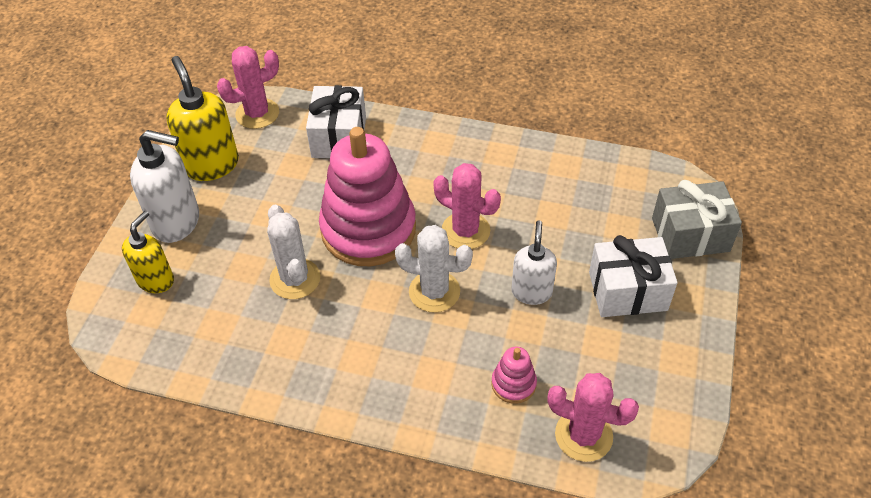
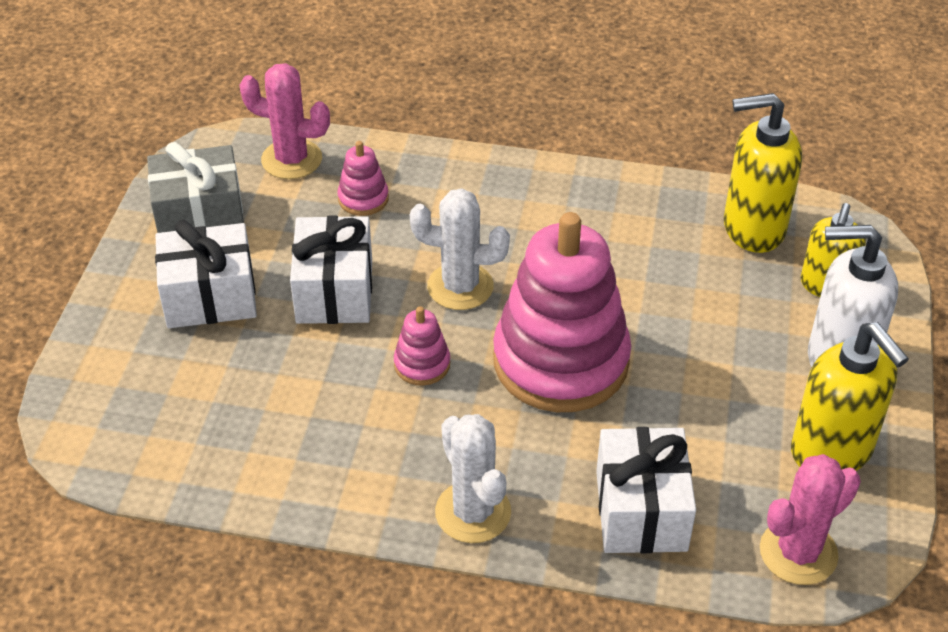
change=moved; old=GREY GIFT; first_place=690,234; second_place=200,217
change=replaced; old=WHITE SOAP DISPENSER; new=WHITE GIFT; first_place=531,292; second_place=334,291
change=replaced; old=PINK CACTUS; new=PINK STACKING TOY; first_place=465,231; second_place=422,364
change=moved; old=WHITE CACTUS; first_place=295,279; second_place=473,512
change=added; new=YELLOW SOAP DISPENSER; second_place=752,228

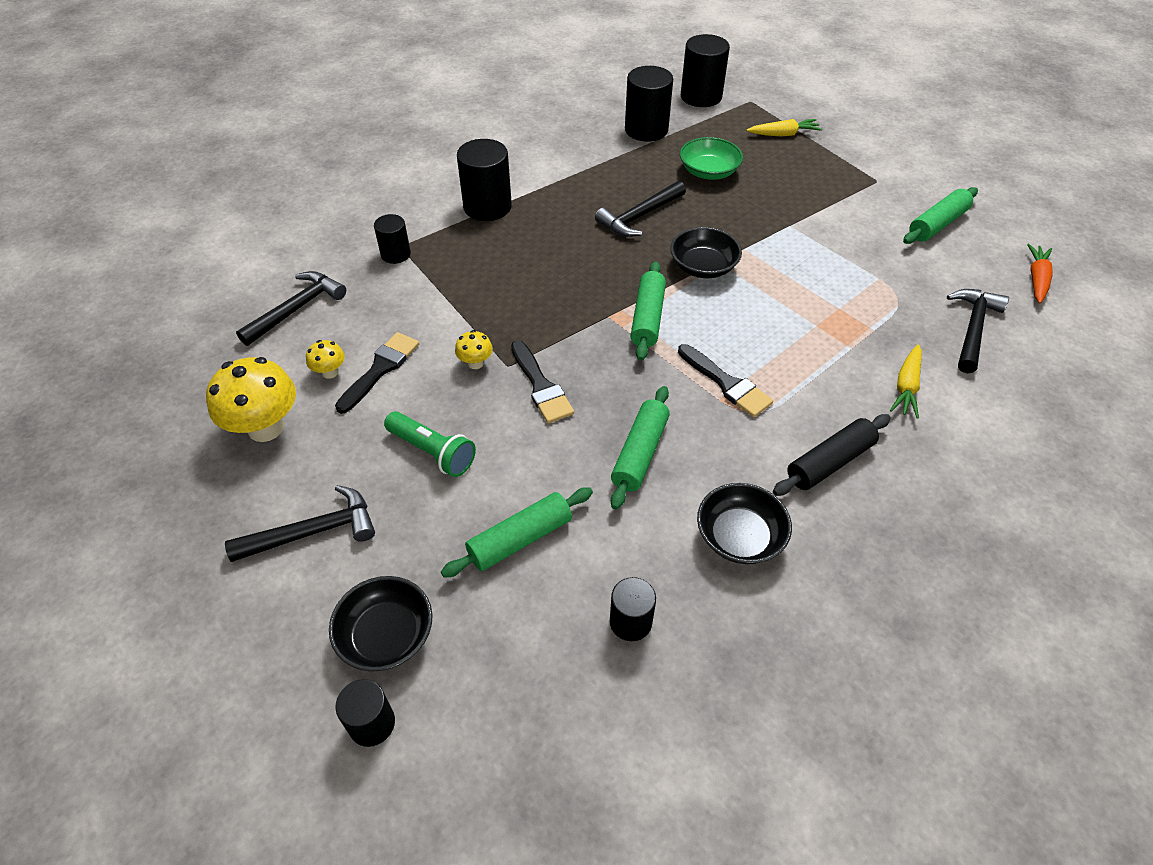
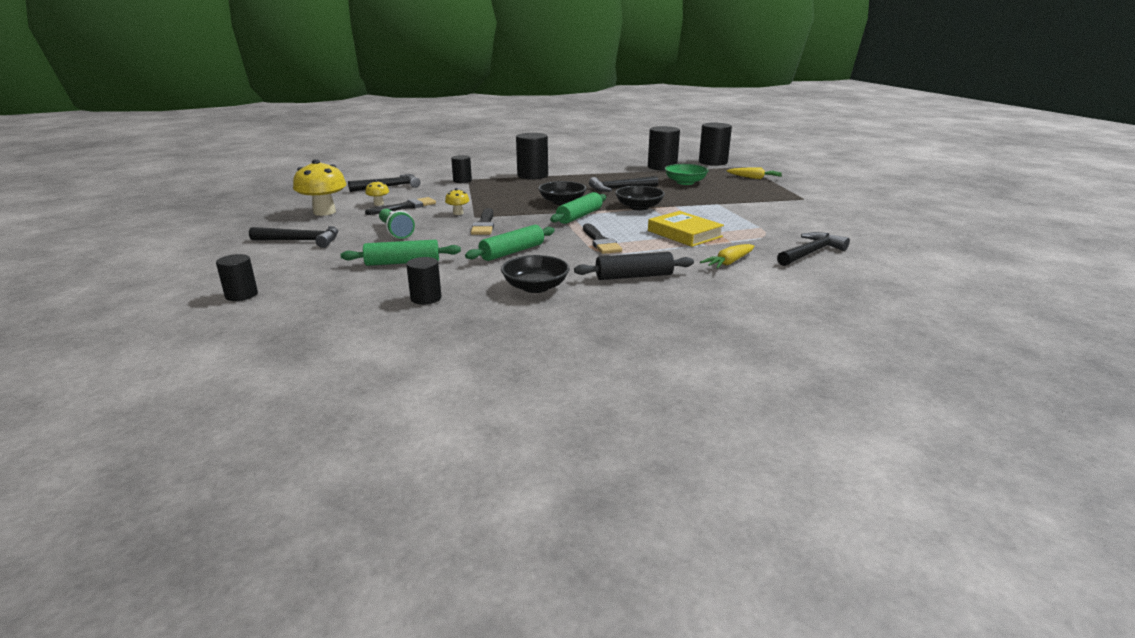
change=moved; old=BLACK BOWL; first_place=386,635; second_place=562,202
change=added; new=YELLOW BOOK; second_place=684,234
change=removed; old=GREEN ROLLING PIN; first_place=937,224
change=removed; old=ORANGE CARROT; first_place=1037,279

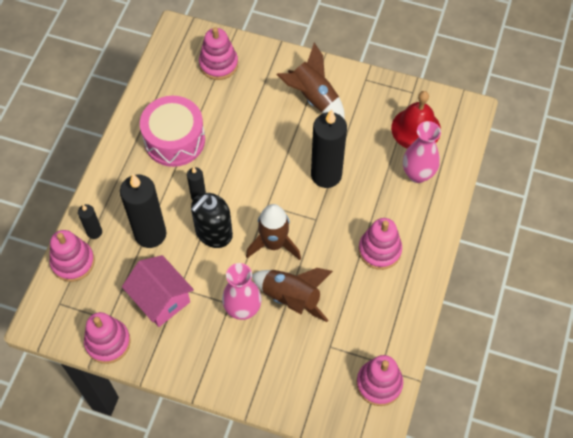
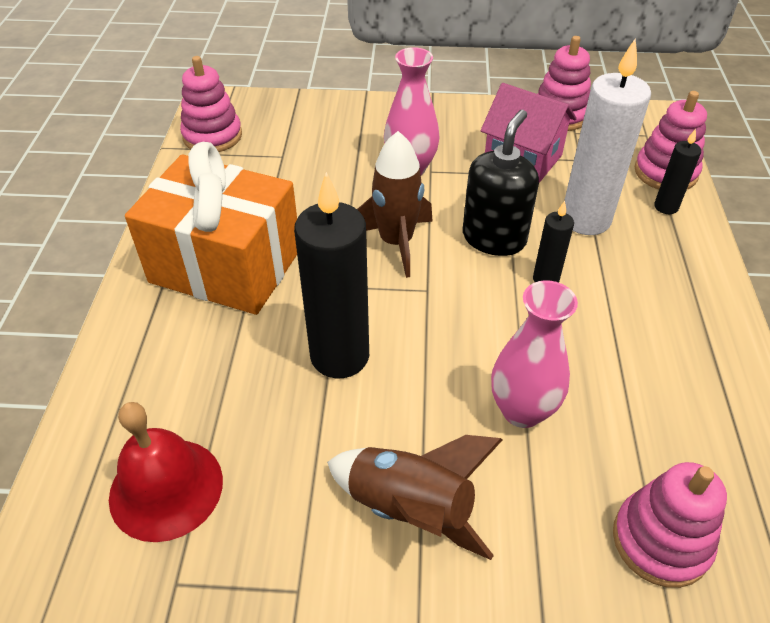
change=replaced; old=PINK STACKING TOY; new=ORANGE GIFT; first_place=379,250; second_place=226,266
change=moved; old=PINK VASE; first_place=417,174; second_place=522,410
change=recoloured; old=BLACK CANDLE; new=WHITE CANDLE; first_place=150,234; second_place=585,219
change=removed; old=PINK DRUM; first_place=174,140
change=removed; old=BROWN ROCKET; first_place=291,298

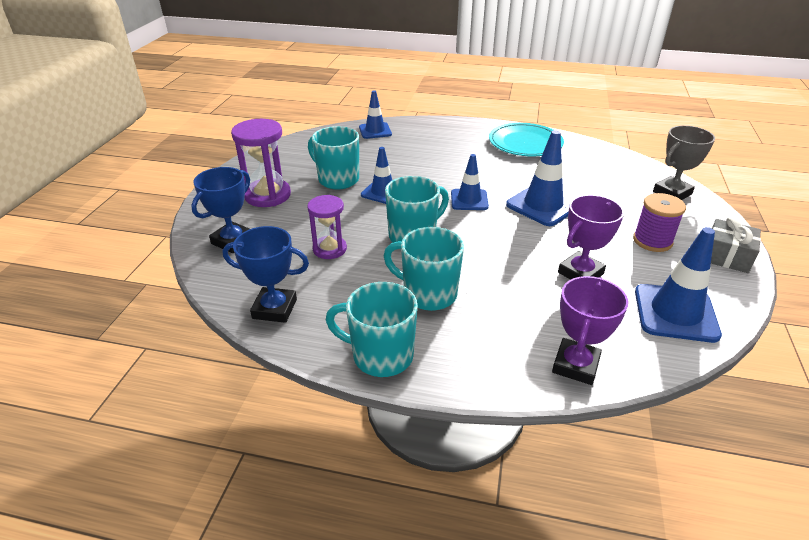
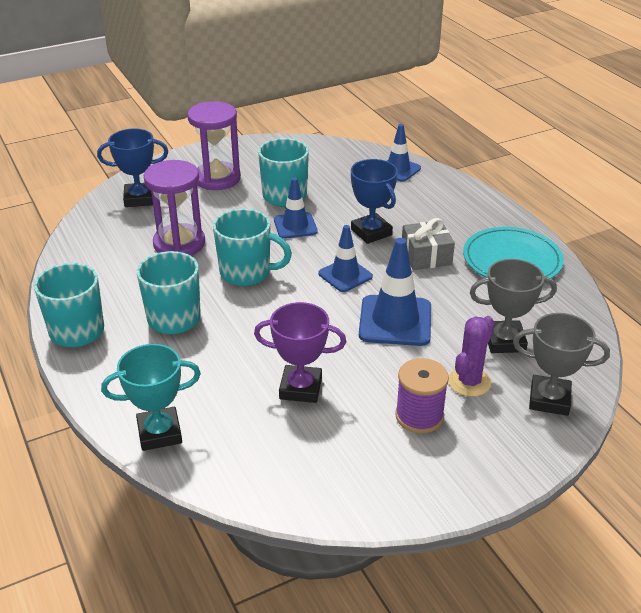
change=recoloured; old=PURPLE TROPHY; new=TURQUOISE TROPHY; first_place=575,365; second_place=159,433
change=resized; old=PURPLE HOURGLASS; first_place=329,249; second_place=179,243; factor=1.54
change=moved; old=BLUE TROPHY; first_place=275,309; second_place=371,232
change=moved; old=GREY GIFT; first_place=727,256; second_place=426,256
change=added; new=PURPLE CACTUS; second_place=469,382
change=added; new=GREY TROPHY; second_place=504,341
change=removed; old=BLUE TRAFFIC CONE; first_place=675,313

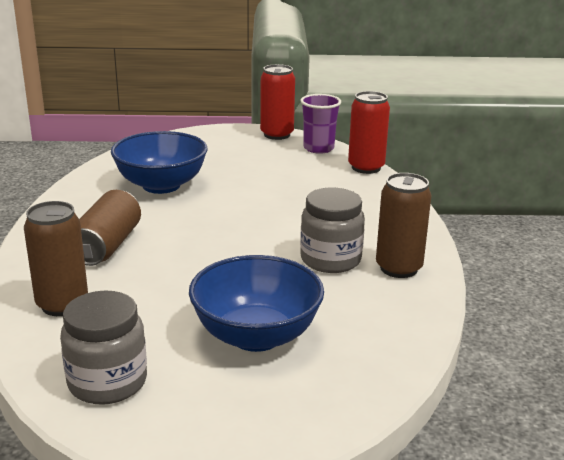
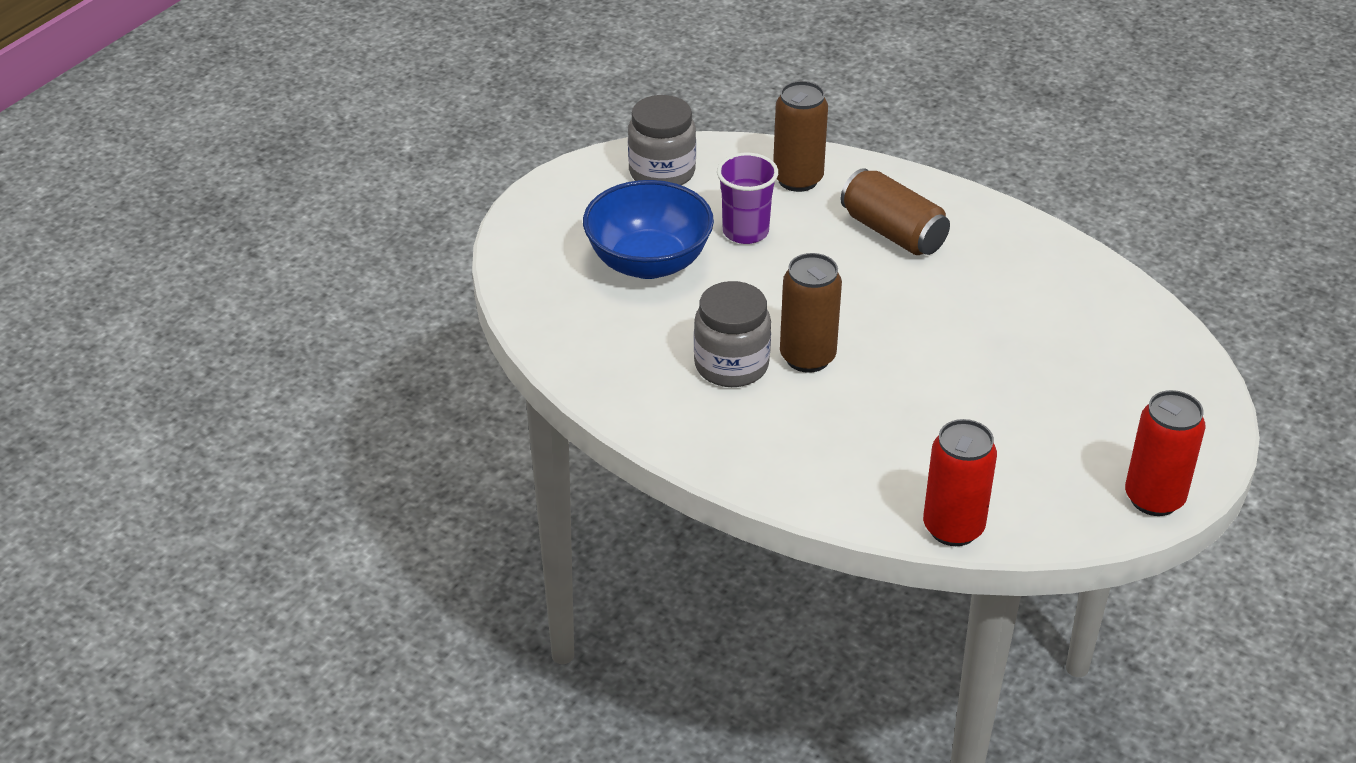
change=moved; old=PURPLE CUP; first_place=318,148; second_place=745,232
change=moved; old=BROWN CAN; first_place=398,268; second_place=807,357
change=removed; old=BLUE BOWL; first_place=161,185

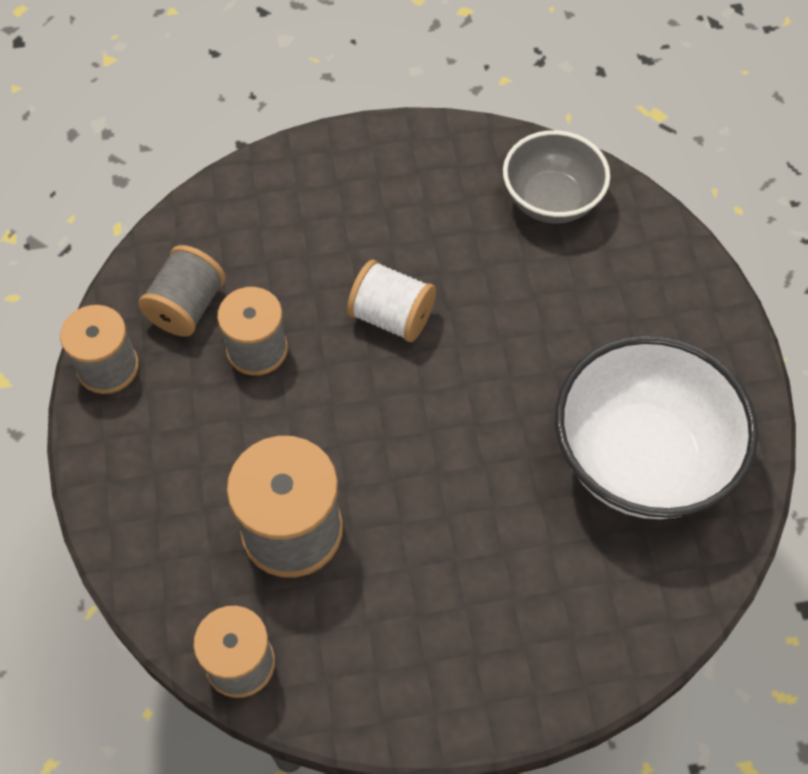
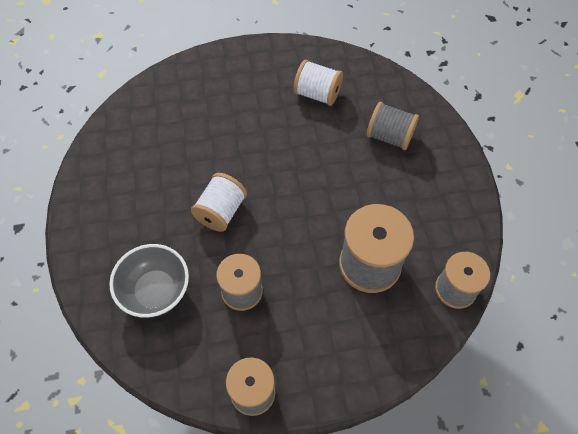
change=moved; old=GREY BOWL; first_place=551,200; second_place=156,291
change=replaced; old=WHITE BOWL; new=WHITE SPOOL; first_place=641,459; second_place=317,94
change=moved; old=GREY SPOOL; first_place=187,307; second_place=389,136

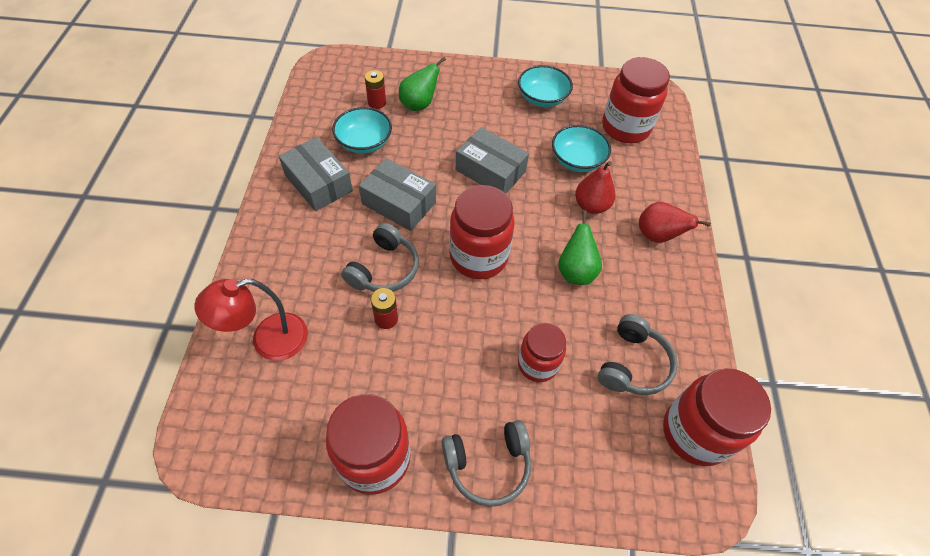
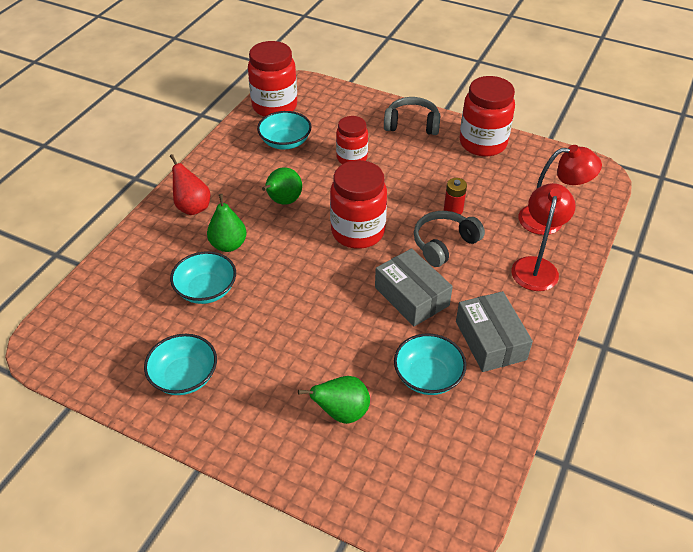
change=recoloured; old=RED PEAR; new=GREEN PEAR; first_place=591,205; second_place=228,245
change=replaced; old=GREY HEADPHONES; new=TURQUOISE BOWL; first_place=633,364; second_place=285,142
change=added; new=RED LAMP; second_place=536,266
change=removed; old=RED BATTERY; first_place=377,102
change=removed; old=GREY BOX; first_place=490,171
change=removed; old=RED JAR; first_place=625,128

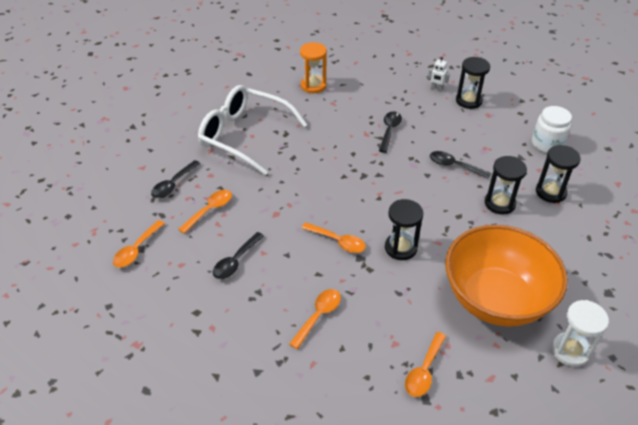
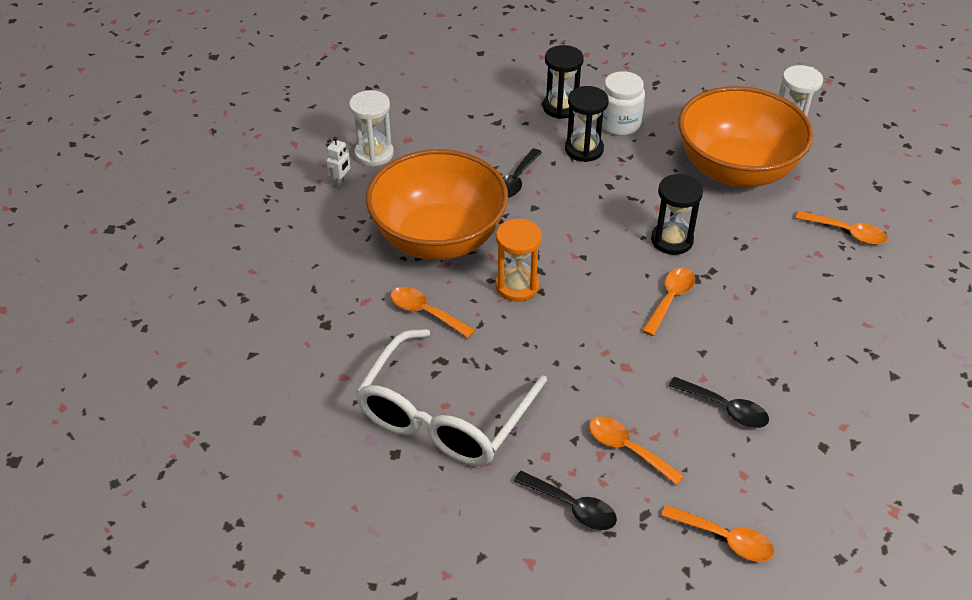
change=recoloured; old=BLACK HOURGLASS; new=WHITE HOURGLASS; first_place=468,101; second_place=374,154
change=replaced; old=BLACK SPOON; new=ORANGE BOWL; first_place=389,130; second_place=438,238
change=moved; old=ORANGE SPOON; first_place=318,316; second_place=425,312
change=moved; old=ORANGE HOURGLASS; first_place=313,86; second_place=517,286
change=moved; old=WHITE JAR; first_place=547,144; second_place=619,124

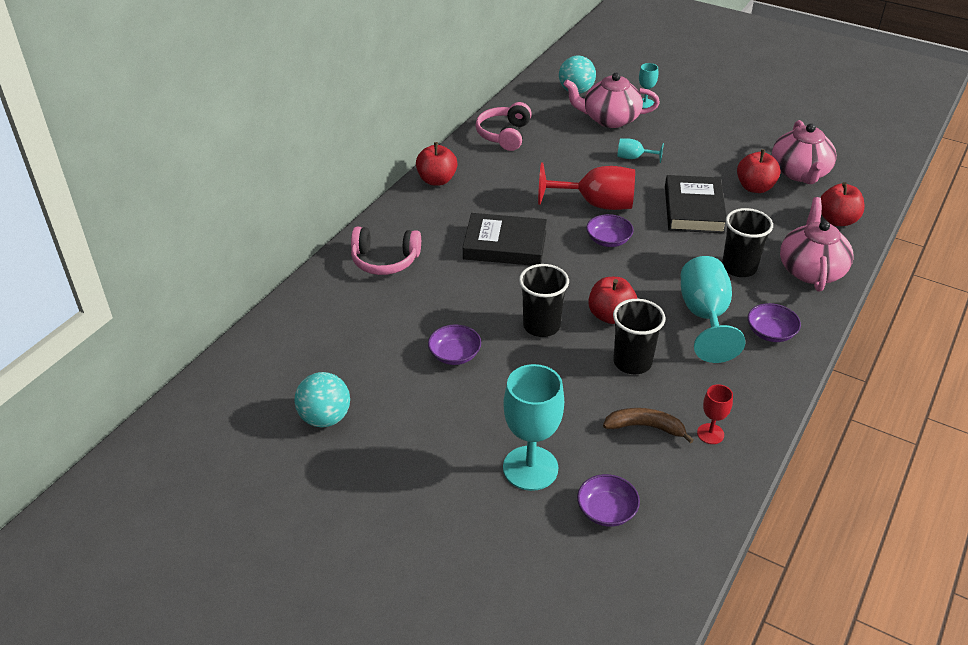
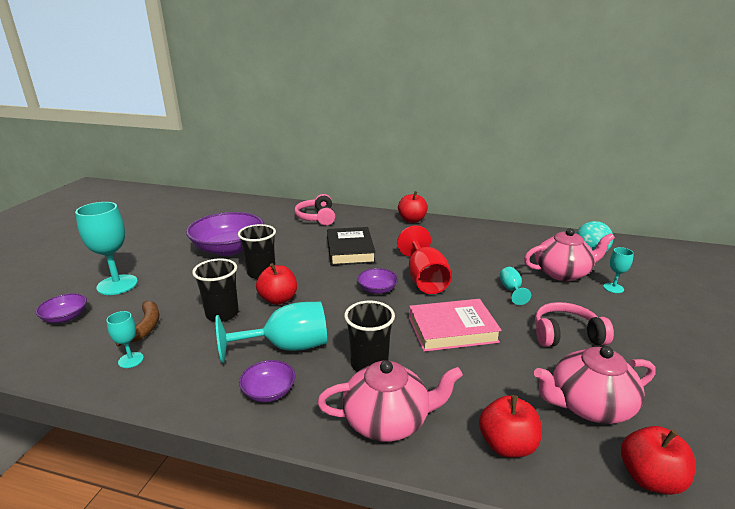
change=recoloured; old=RED GOBLET; new=TURQUOISE GOBLET; first_place=710,434; second_place=131,360
change=resized; old=PURPLE BOWL; first_place=454,354; second_place=229,248; factor=2.12
change=recoloured; old=BLACK BOOK; new=PINK BOOK; first_place=693,209; second_place=452,329
change=turned; old=PINK TEAPOT; first_place=609,119; second_place=563,273; degrees=90
change=moved; old=PINK HEADPHONES; first_place=504,135; second_place=566,335
change=moved; old=RED APPLE; first_place=755,187; second_place=650,478
change=removed; old=TURQUOISE BALL; first_place=325,418

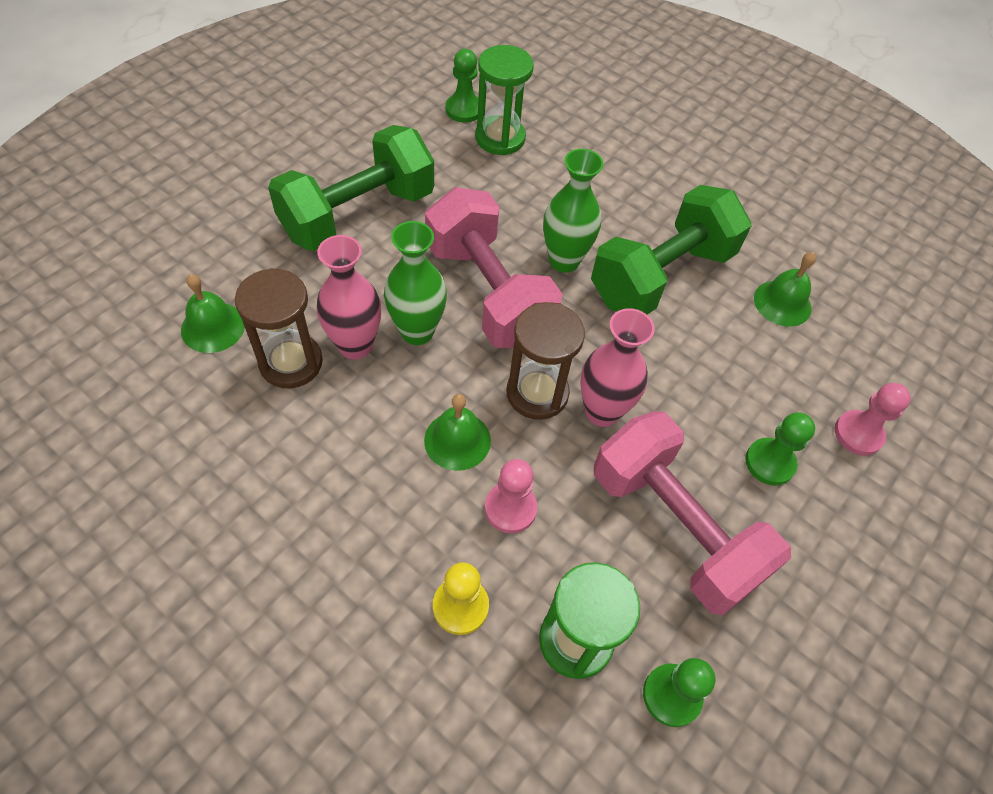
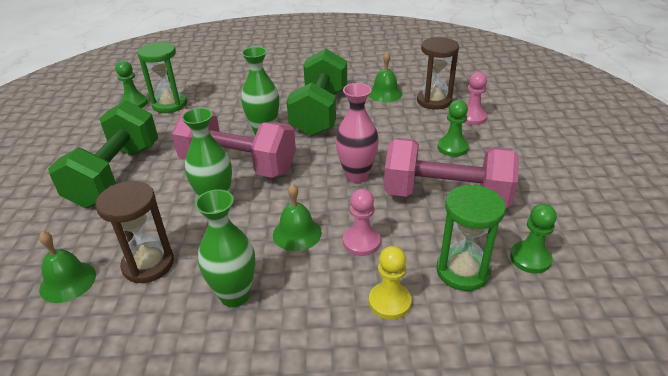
change=added; new=GREEN VASE; second_place=235,295
change=moved; old=BROWN HOURGLASS; first_place=537,393; second_place=434,101
change=removed; old=PINK VASE; first_place=355,345

